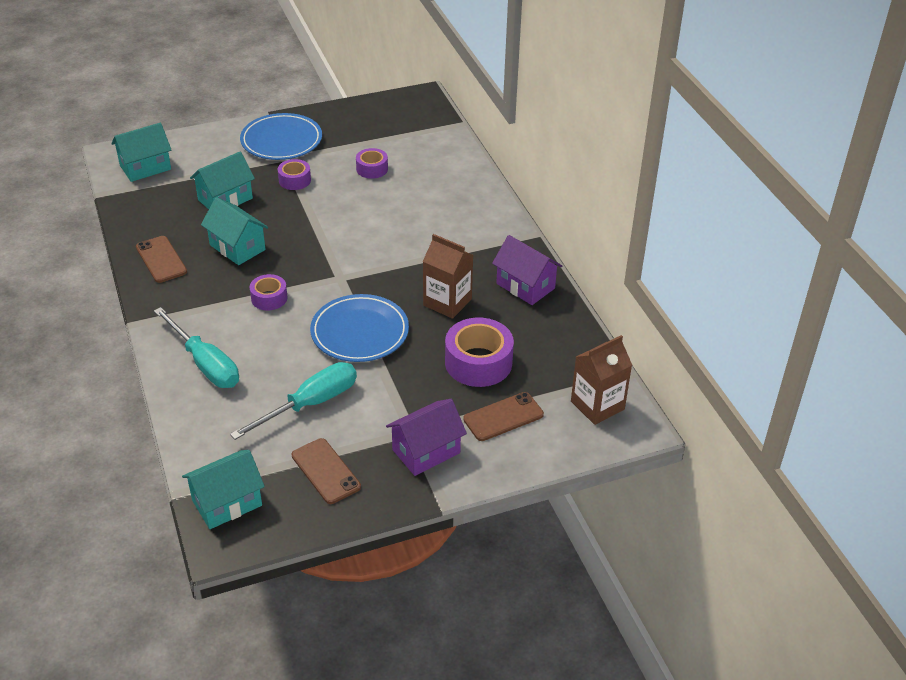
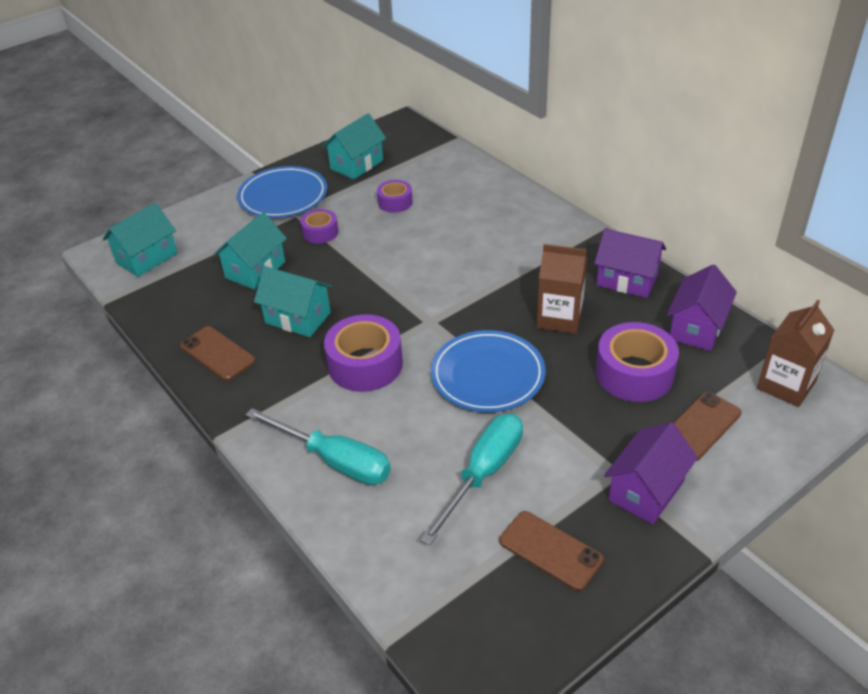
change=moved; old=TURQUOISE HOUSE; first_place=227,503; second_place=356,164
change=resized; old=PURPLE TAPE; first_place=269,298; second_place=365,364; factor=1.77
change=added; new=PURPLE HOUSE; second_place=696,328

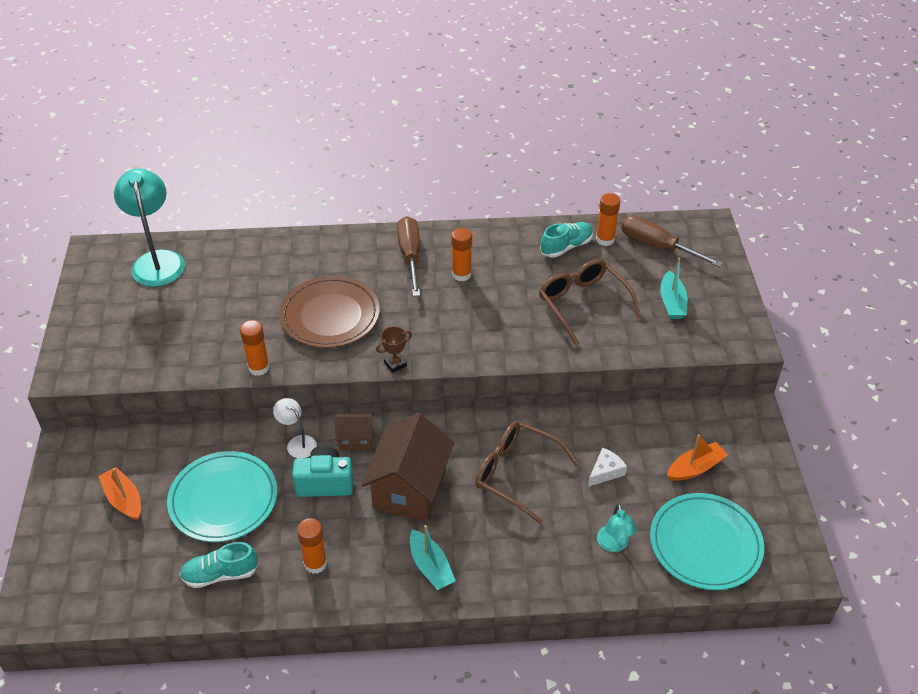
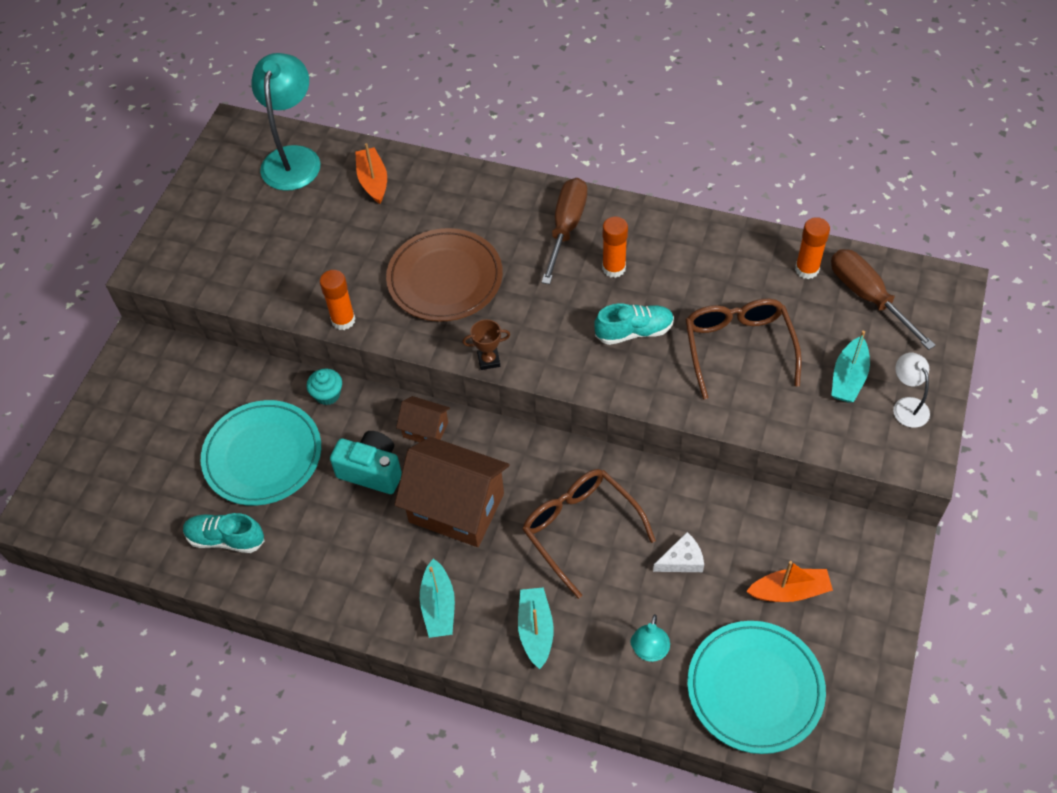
change=added; new=TURQUOISE CUPCAKE; second_place=327,394
change=moved; old=ORANGE BOAT; first_place=124,499; second_place=373,181
change=turned; old=BROWN HOUSE; first_place=409,489; second_place=456,508; degrees=75
change=added; new=TURQUOISE BOAT; second_place=536,630
change=moved; old=TURQUOISE SHOE; first_place=566,247; second_place=634,332
change=moved; old=WHITE LAMP; first_place=297,443; second_place=907,406
change=removed; old=ORANGE GLUE STICK; first_place=315,563

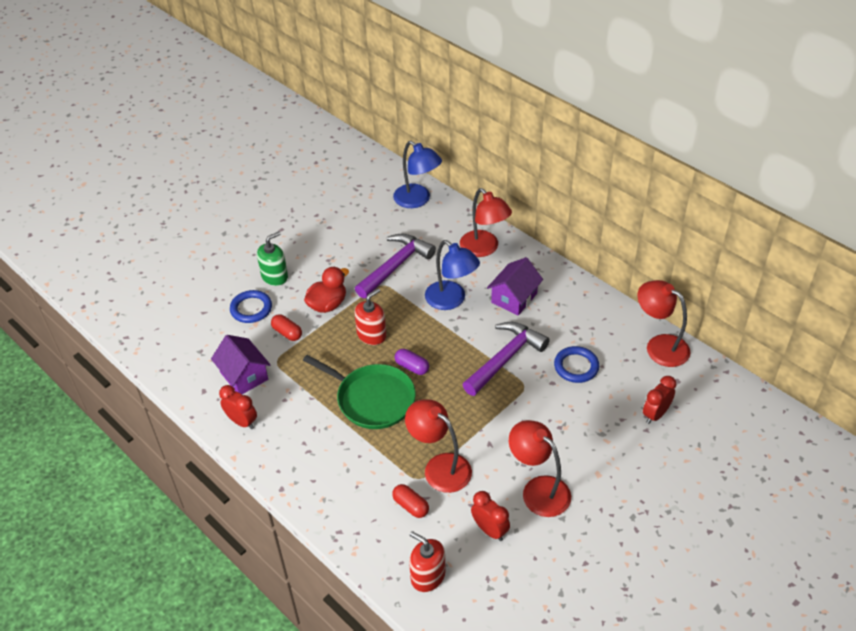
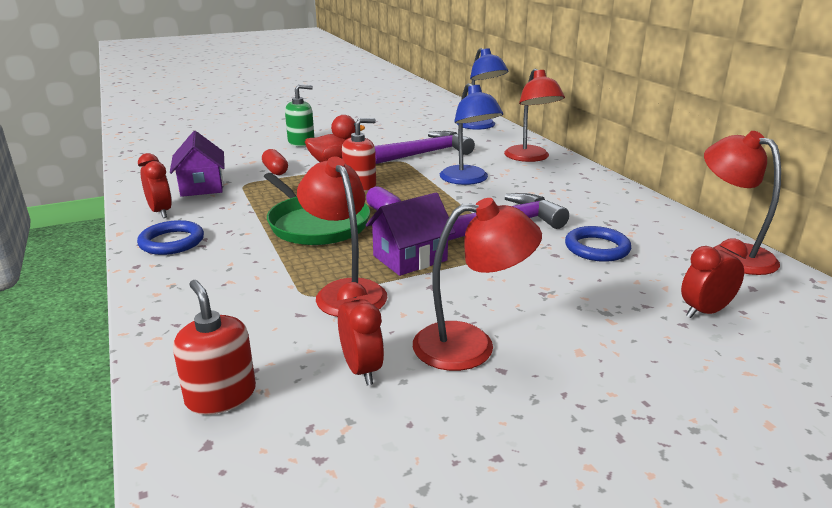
change=moved; old=BLUE RING; first_place=251,309; second_place=172,242
change=moved; old=PURPLE HOUSE; first_place=514,298; second_place=410,258
change=turned; old=RED LAMP; first_place=538,489; second_place=470,345; degrees=105
change=removed; old=RED CAPSULE; first_place=410,506

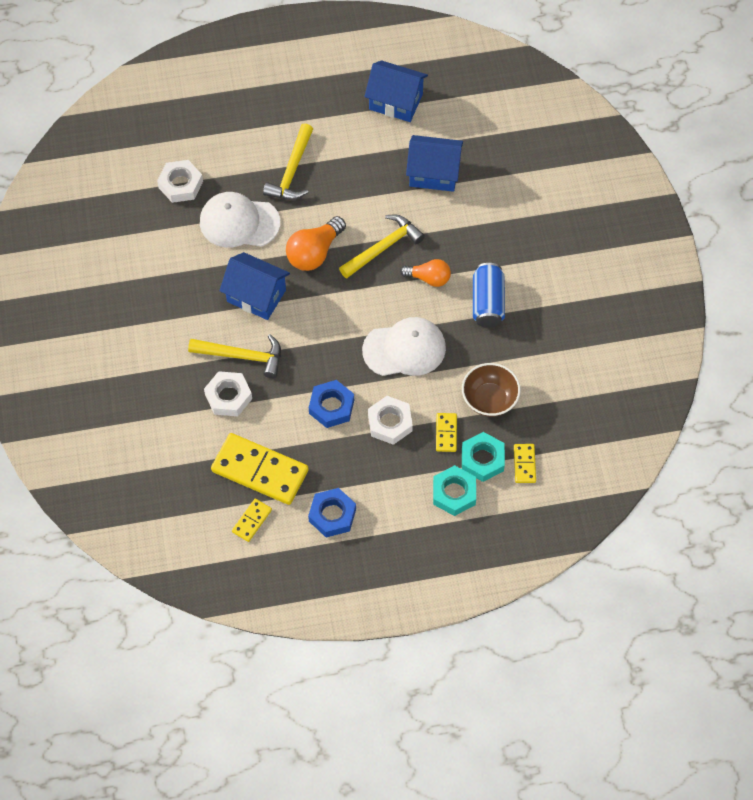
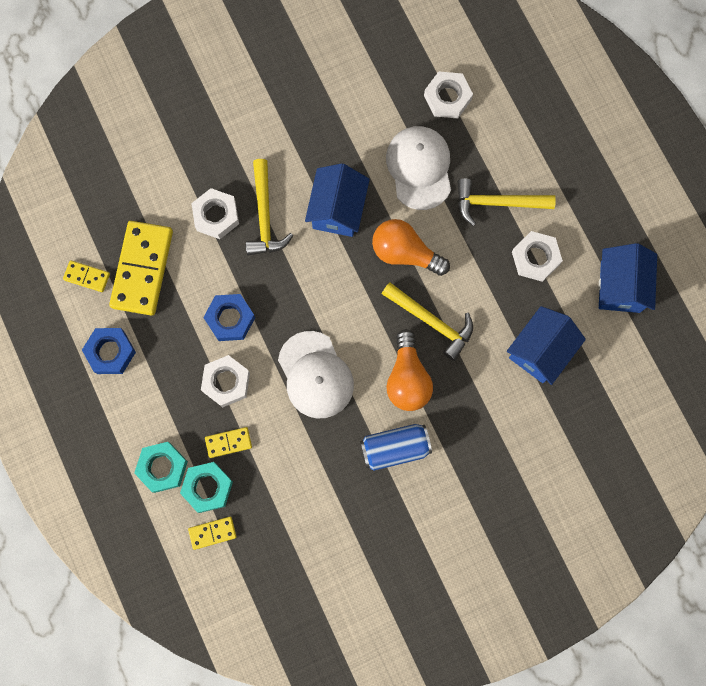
change=resized; old=ORANGE LIGHT BULB; first_place=429,278; second_place=407,378; factor=1.51
change=turned; old=BLUE HOUSE; first_place=434,173; second_place=540,351; degrees=45
change=added; new=WHITE NUT; second_place=535,258
change=removed; old=BROWN BOWL; first_place=489,399

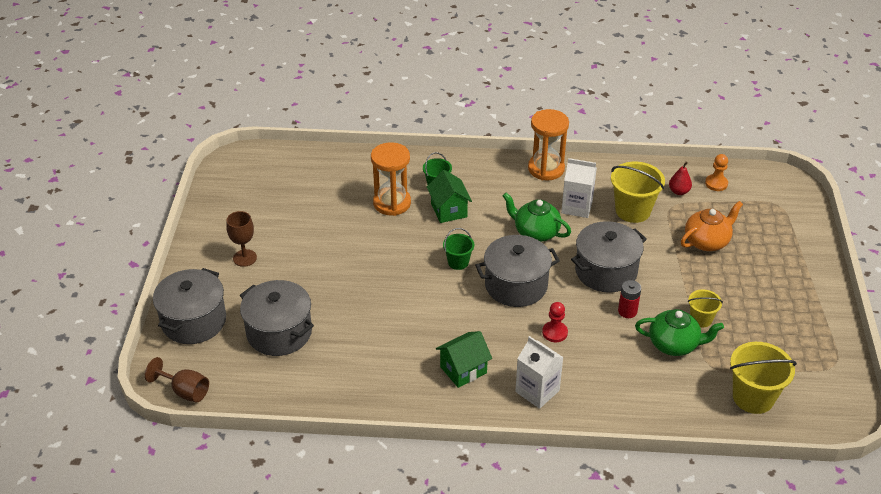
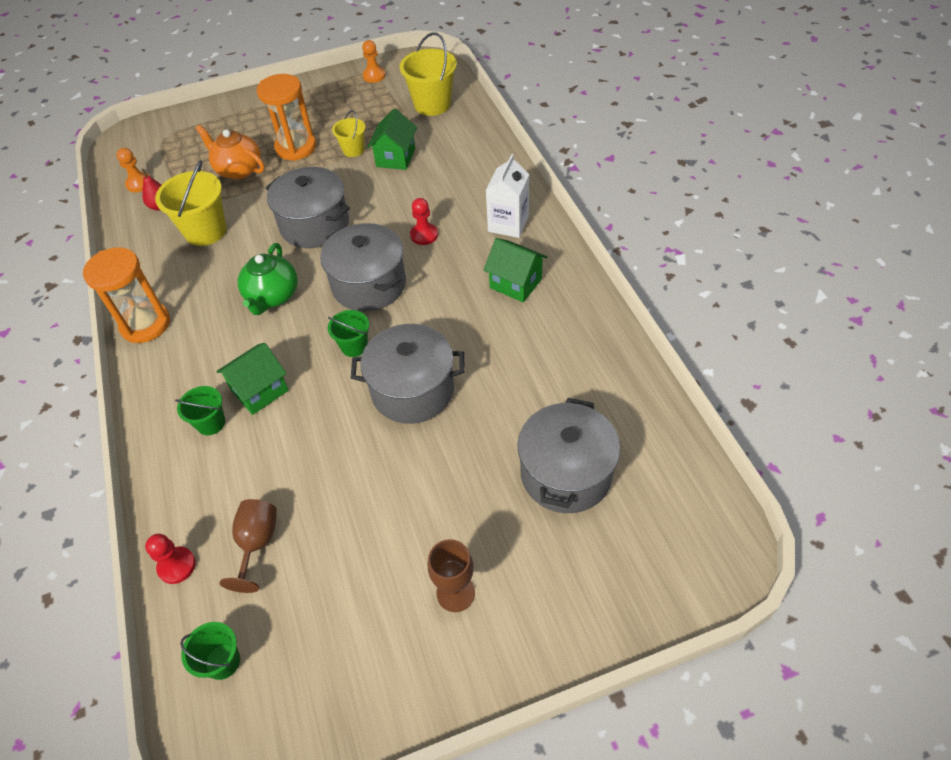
change=added; new=RED PAWN; second_place=177,566
change=added; new=GREEN BUCKET; second_place=222,661
change=moved; old=BROWN GOBLET; first_place=185,391; second_place=257,543
change=moved; old=ORANGE HOURGLASS; first_place=392,203; second_place=296,147
change=moved; old=GREY POT; first_place=194,321; second_place=413,390
change=added; new=ORANGE PAWN; second_place=374,76
change=replaced; old=GREEN TEAPOT; new=GREEN HOUSE; first_place=674,344; second_place=395,157
change=removed; old=WHITE CARTON; first_place=577,207
change=removed; old=RED BATTERY; first_place=627,311

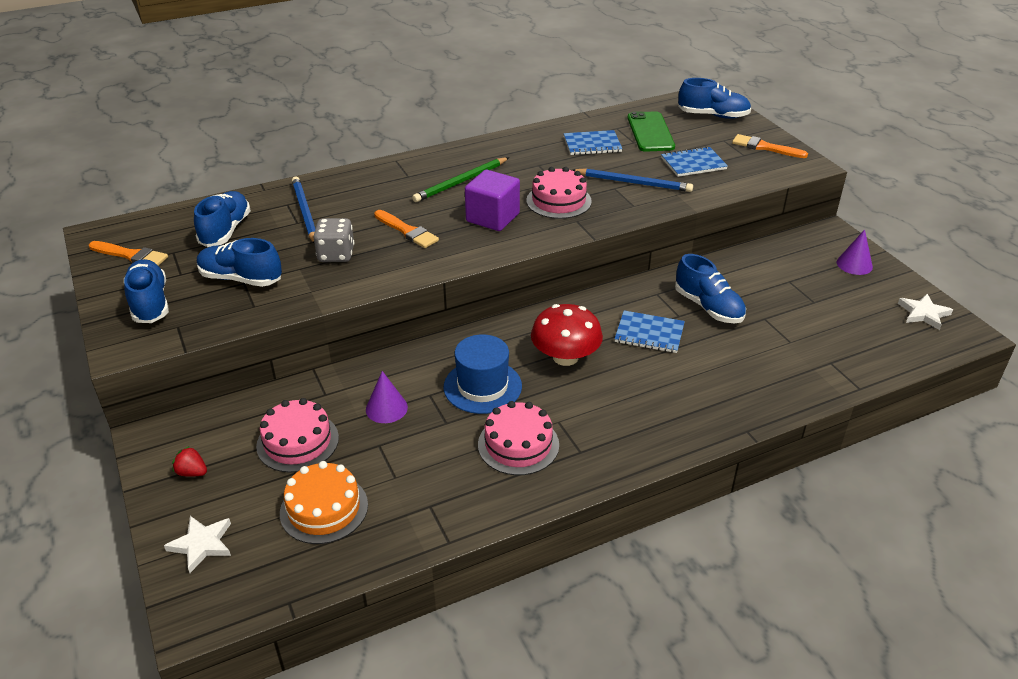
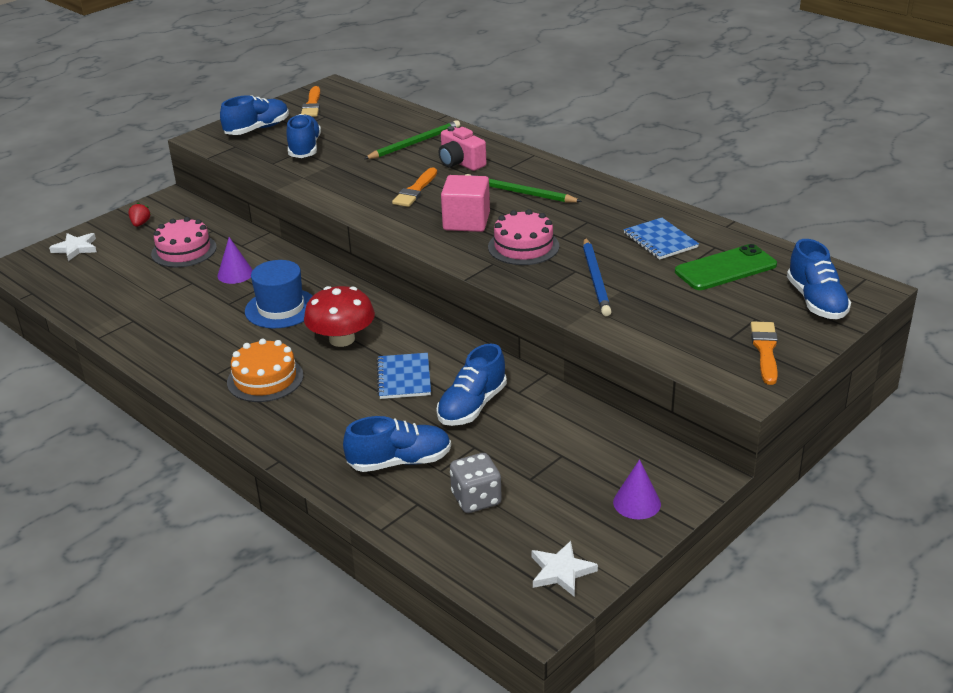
change=moved; old=ORANGE CAKE; first_place=324,508; second_place=265,379
change=moved; old=BLUE SHOE; first_place=226,231; second_place=400,462
change=recoloured; old=BLUE PENCIL; new=GREEN PENCIL; first_place=304,212; second_place=414,143
change=added; new=PINK CAMERA; second_place=460,163
change=recoloured; old=PURPLE CUBE; new=PINK CUBE; first_place=492,218; second_place=466,222
change=moved; old=GREY DICE; first_place=336,255; second_place=476,499
change=removed; old=PINK CAKE; first_place=518,444
change=removed; old=BLUE NOTEBOOK; first_place=693,163

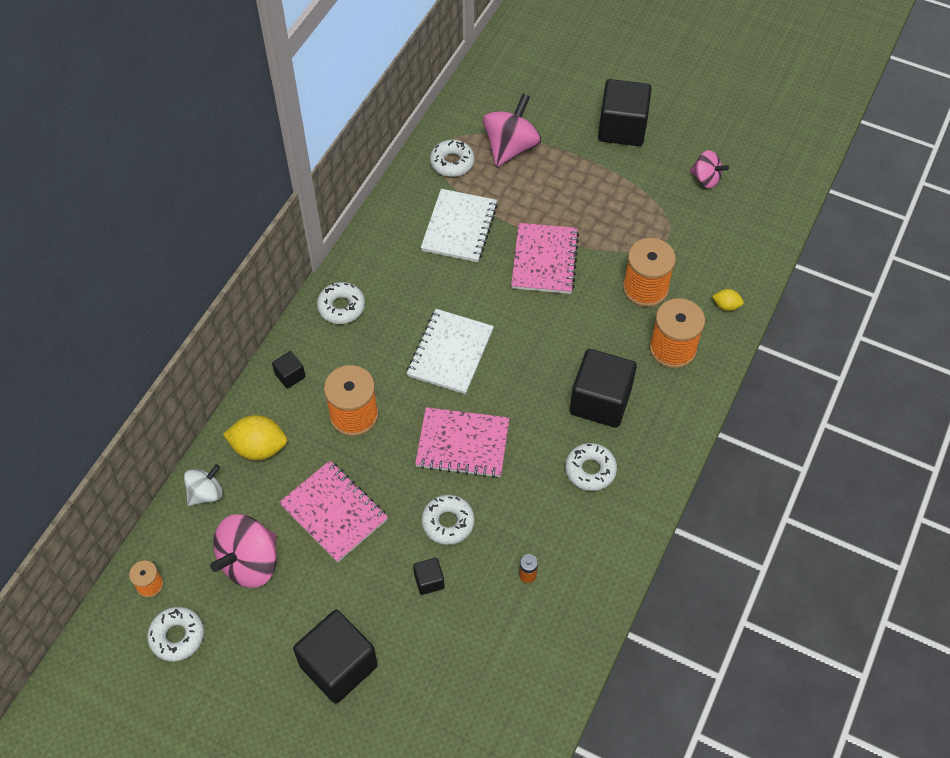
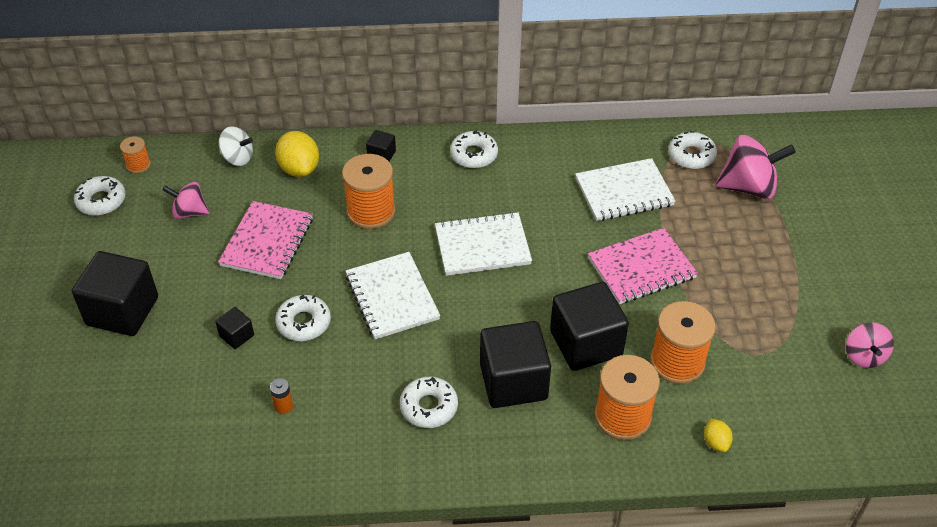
change=resized; old=PINK SPINNING TOP; first_place=250,562; second_place=189,212; factor=0.59
change=recoloured; old=PINK NOTEBOOK; new=WHITE NOTEBOOK; first_place=462,444; second_place=392,297
change=moved; old=BLACK CUBE; first_place=622,128; second_place=586,343

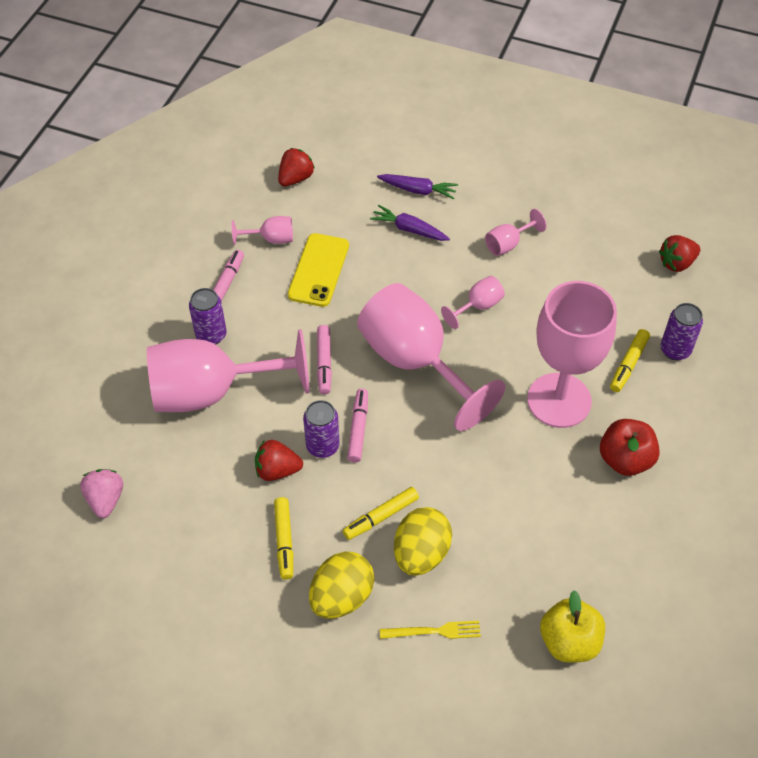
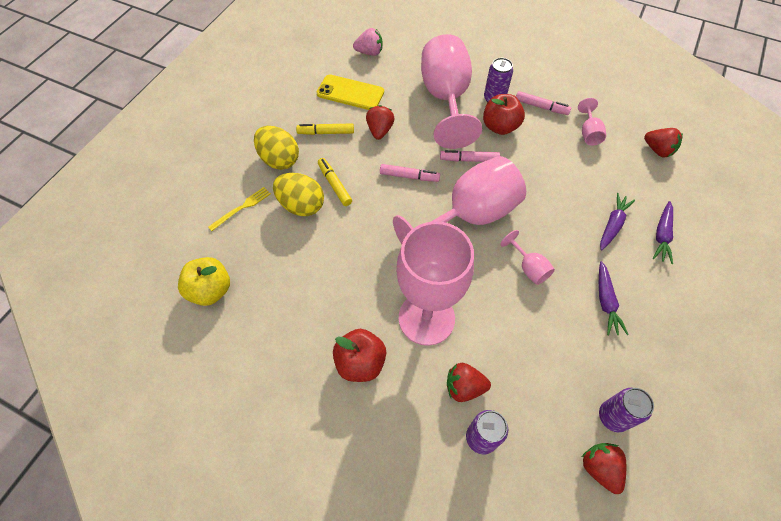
change=turned; old=YELLOW FORK; first_place=434,631; second_place=242,208; degrees=-135
change=moved; old=YELLOW PHONE; first_place=318,270; second_place=350,93
change=replaced; old=YELLOW MARKER; new=RED STRAWBERRY; first_place=628,364; second_place=464,387
change=added; new=RED APPLE; second_place=500,127
change=replaced; old=PINK GOBLET; new=PURPLE CARROT; first_place=508,244; second_place=605,302
change=moved; old=PURPLE CAN; first_place=322,446; second_place=612,417

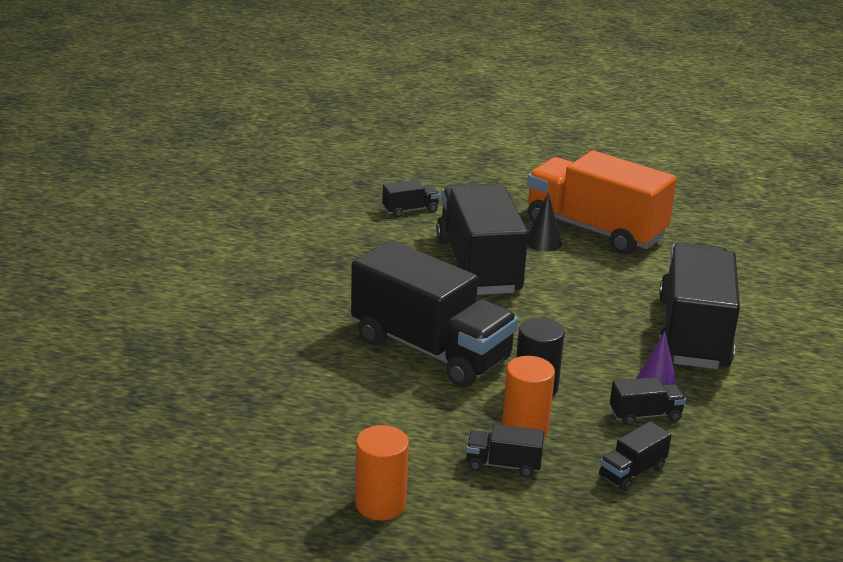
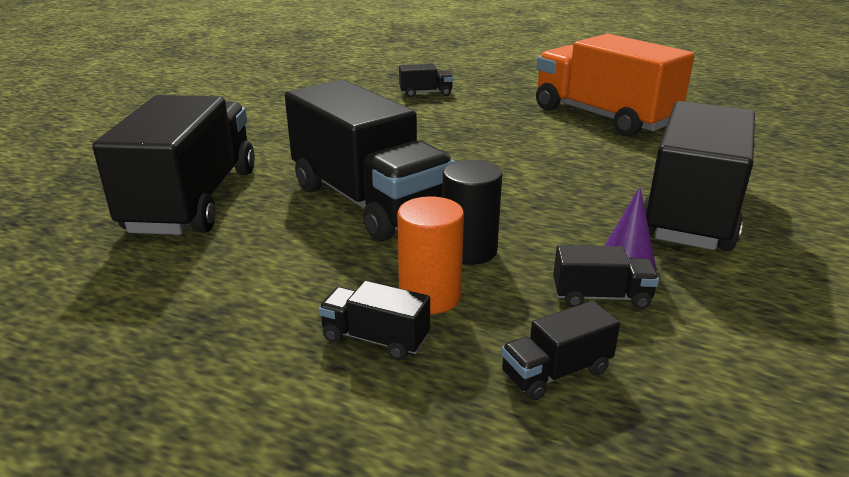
change=moved; old=BLACK TRUCK; first_place=478,266; second_place=193,200
change=removed; old=ORANGE CYLINDER; first_place=380,504
change=removed; old=BLACK CONE; first_place=543,242

